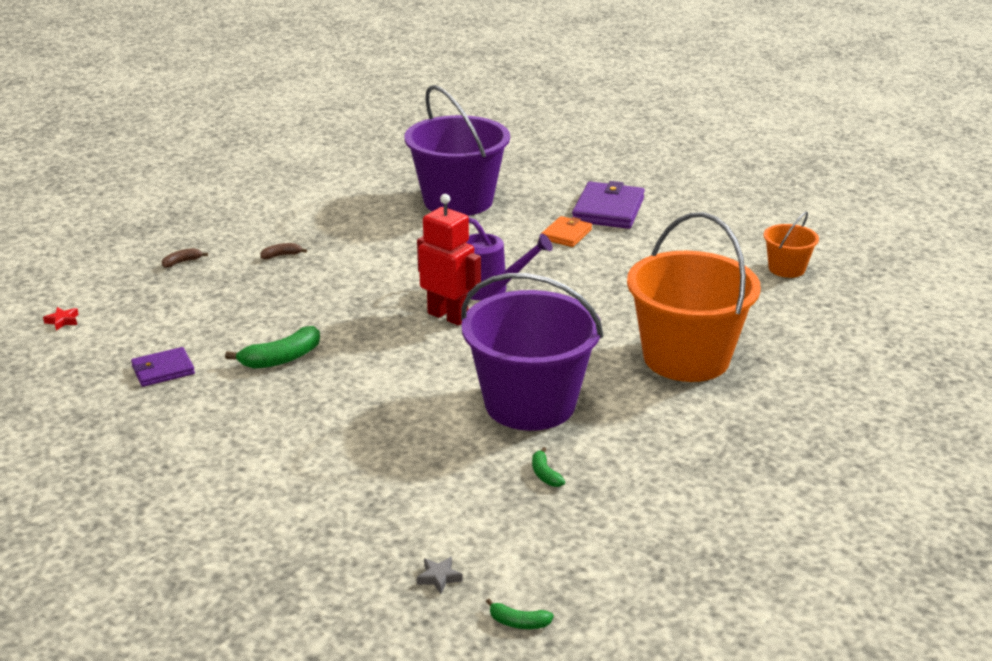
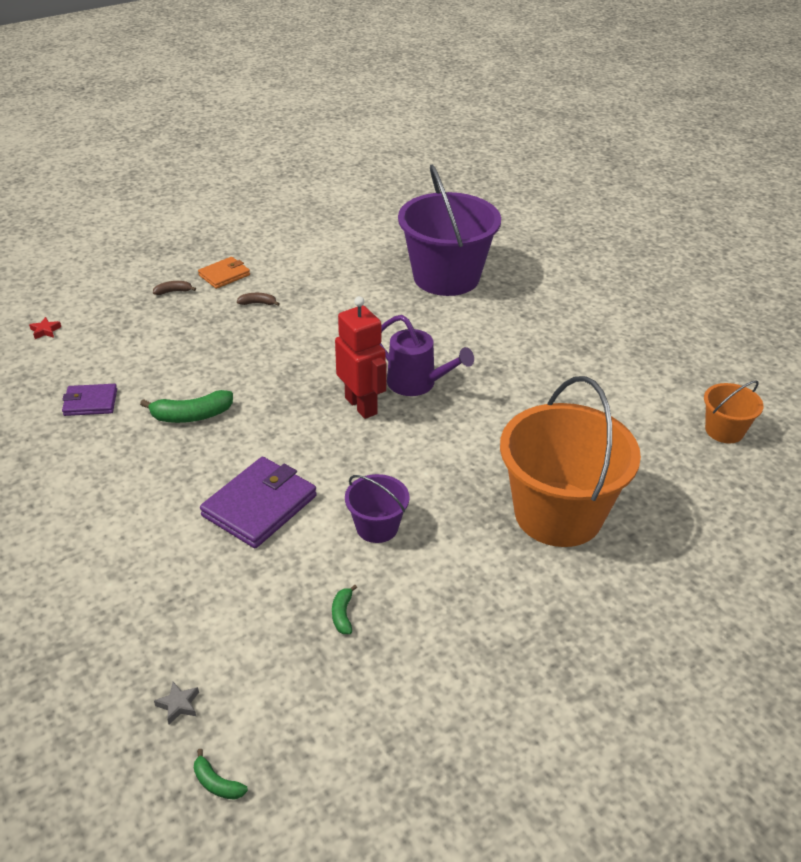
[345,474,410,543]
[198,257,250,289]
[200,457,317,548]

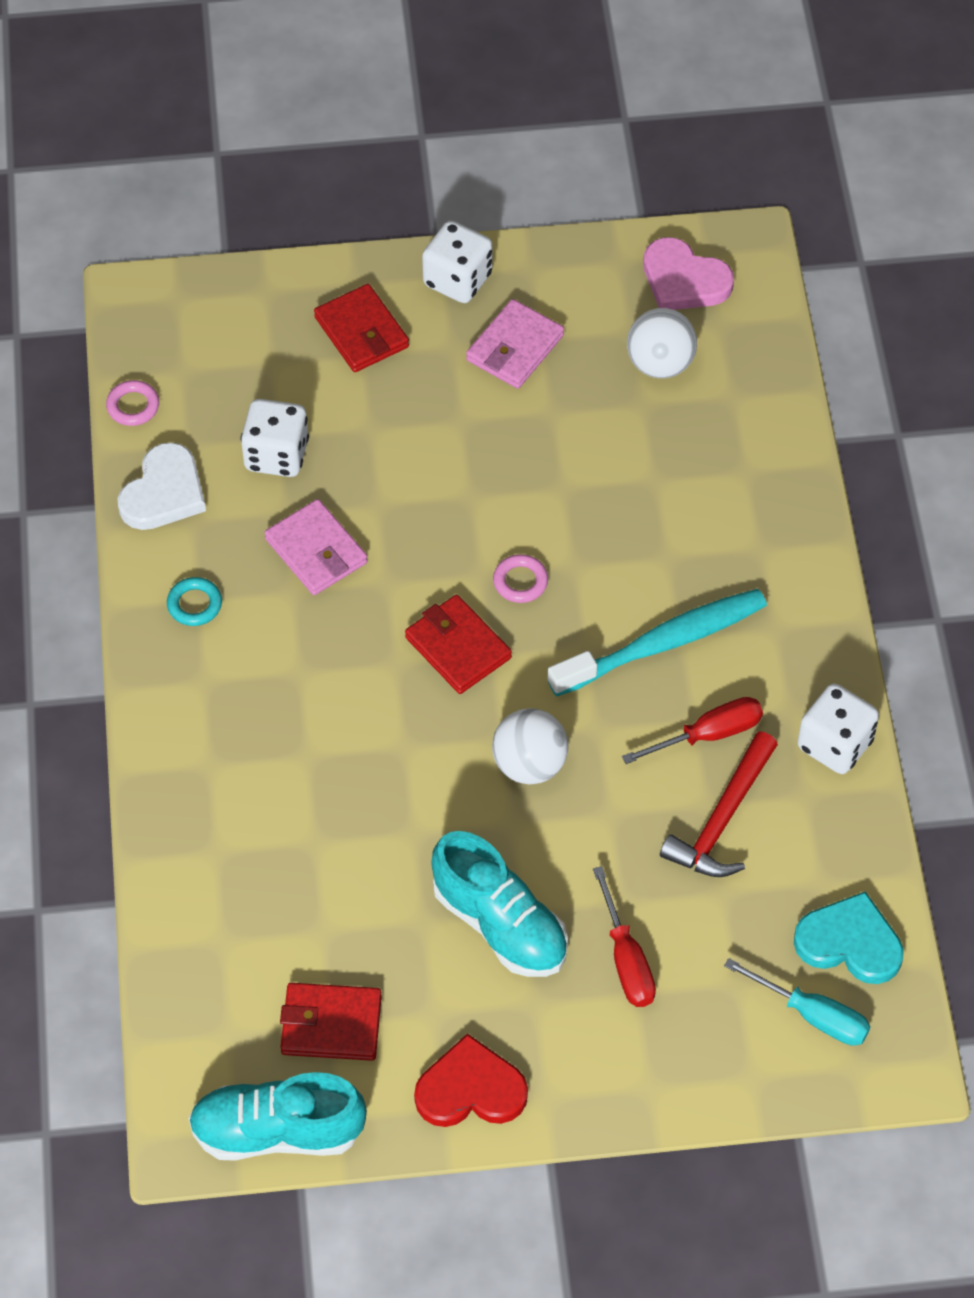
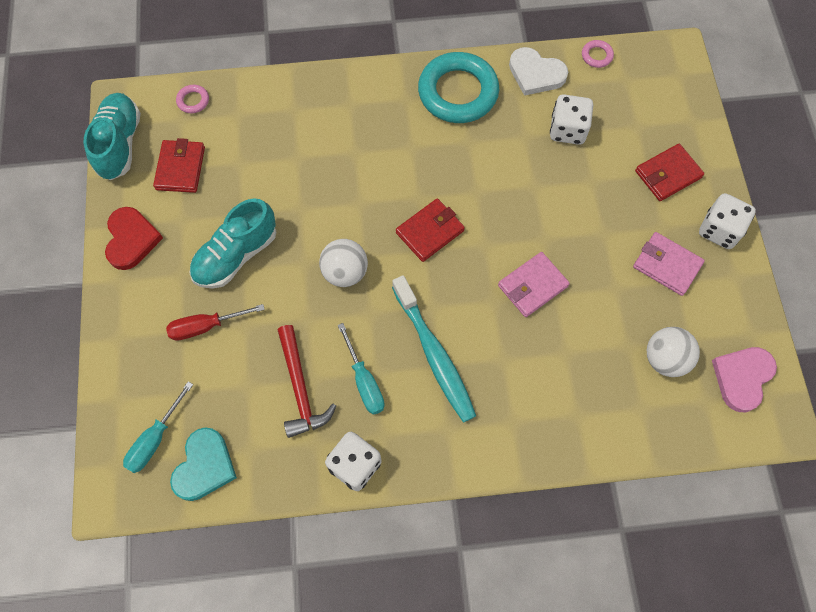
[418,52,499,123]
[498,252,570,317]
[176,85,209,113]
[338,323,385,415]
[278,325,336,438]

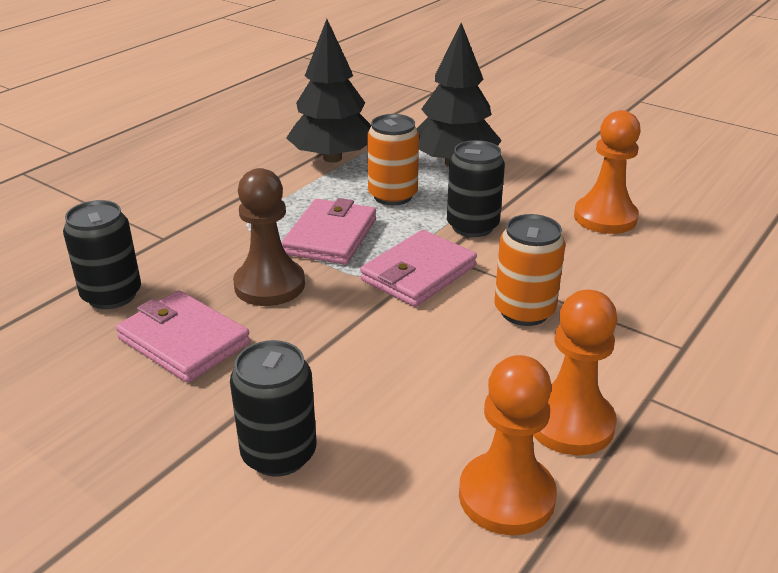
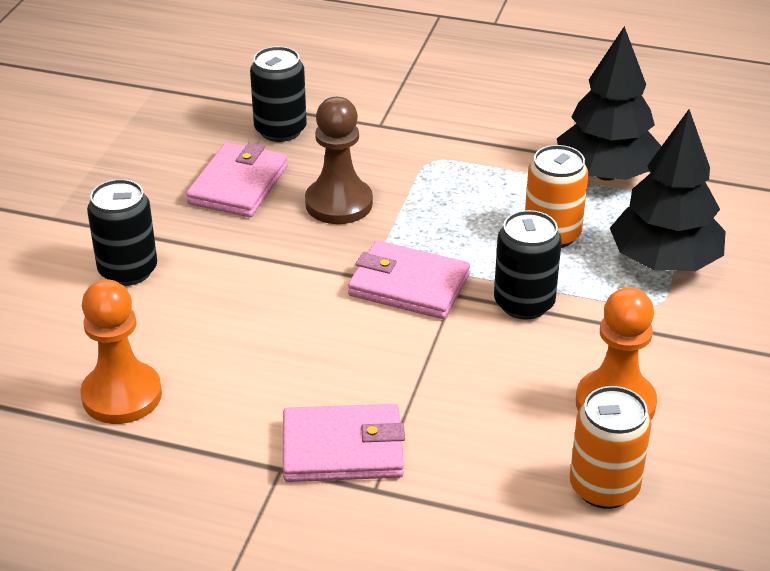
[283,404,405,482]
[570,386,652,509]
[533,290,617,455] (first image)

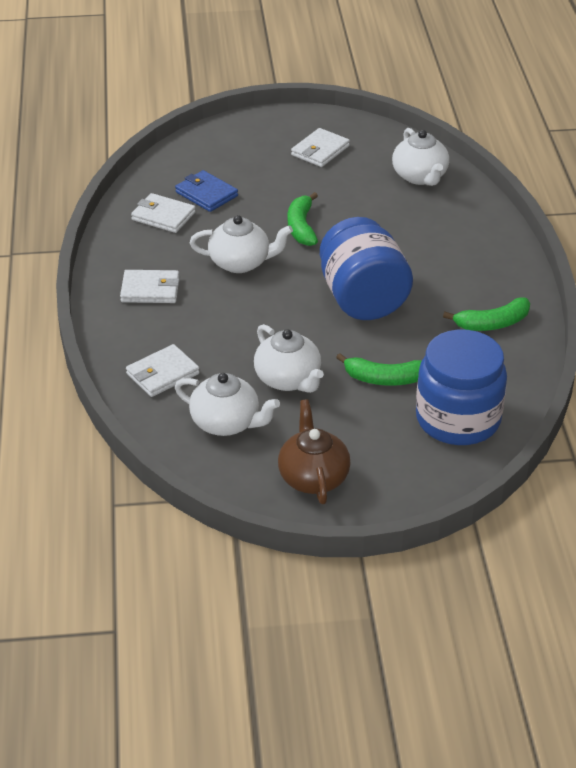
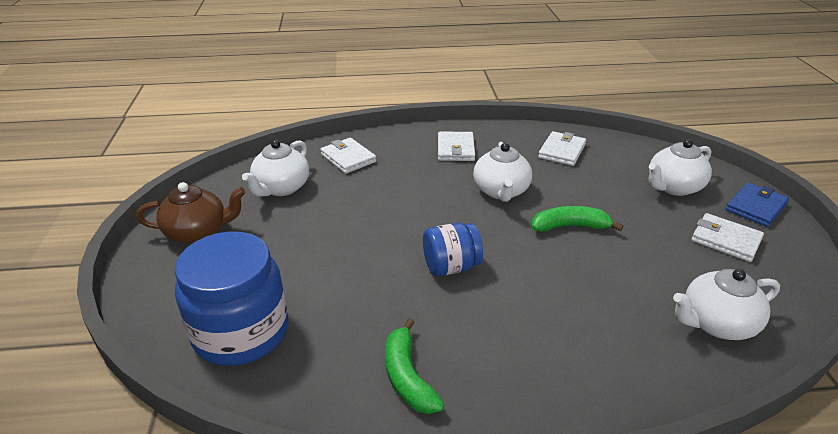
[726,183,789,227]
[649,139,712,196]
[423,223,483,276]
[336,353,422,386] (first image)

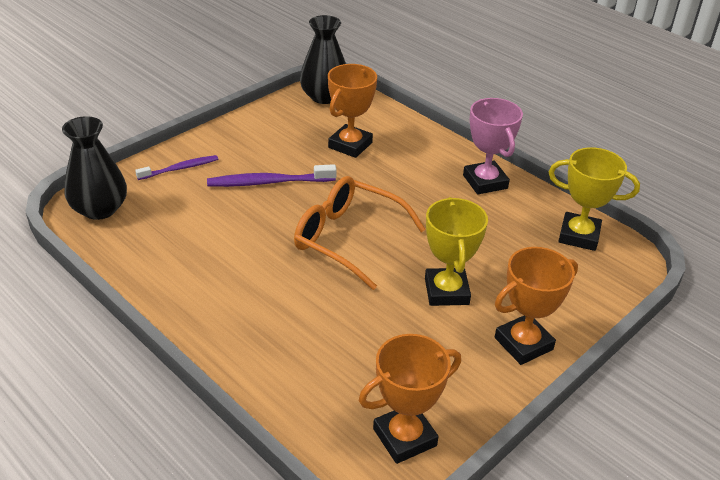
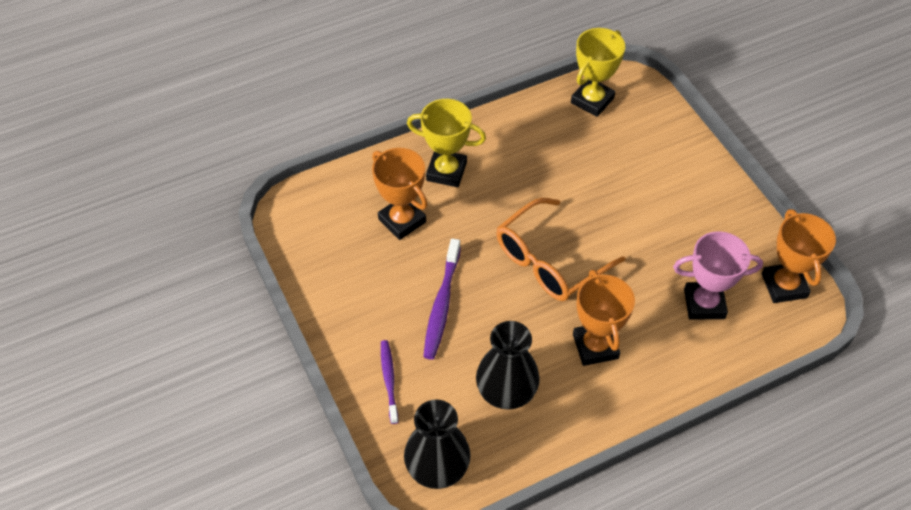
[476,321,540,409]
[407,99,486,187]
[673,231,763,320]
[573,269,635,366]

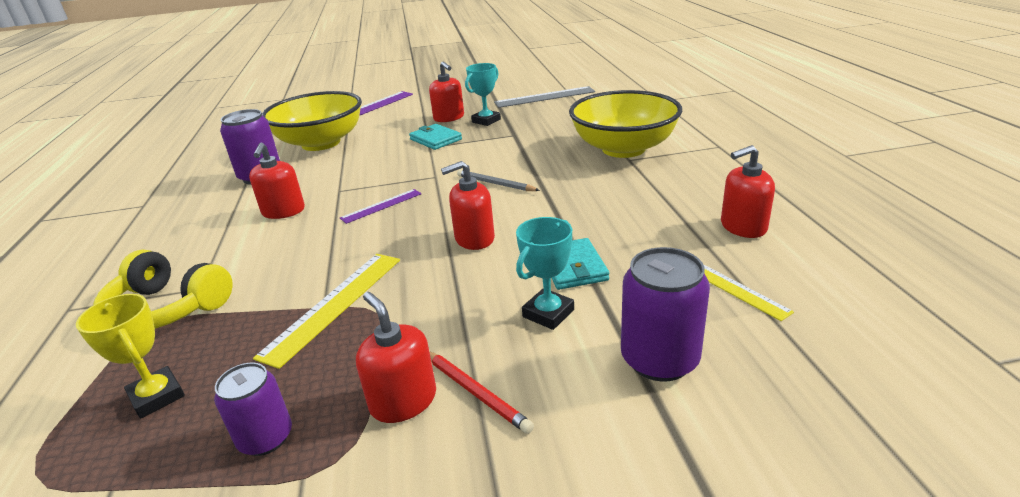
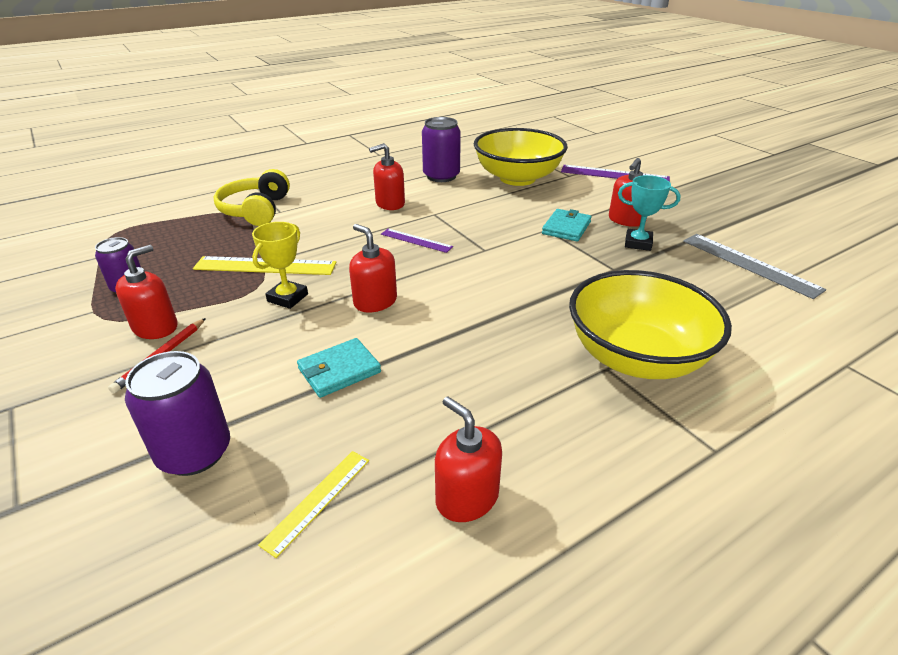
[252,222,308,309]
[457,169,540,191] (first image)
[516,217,574,330] (first image)

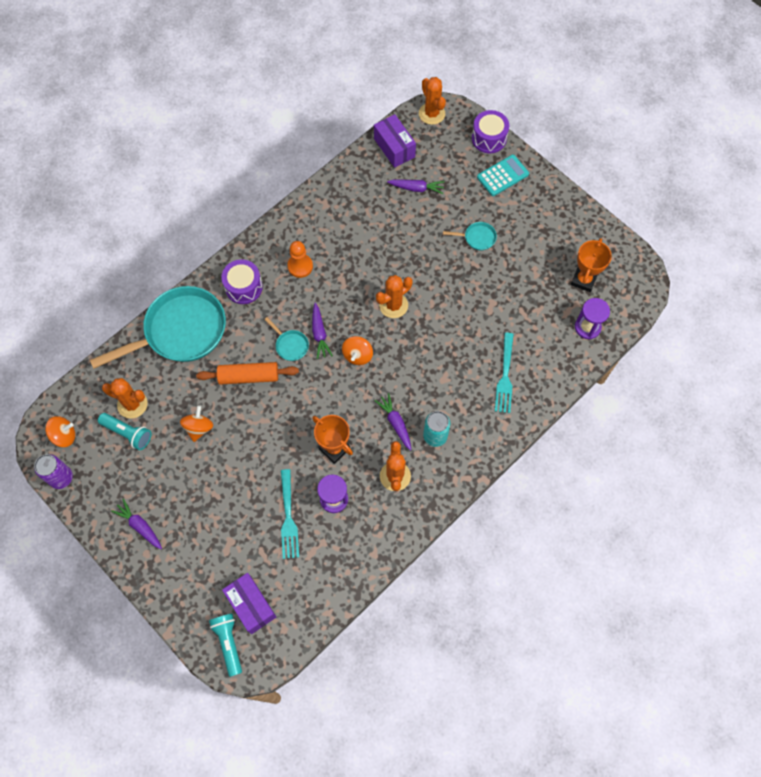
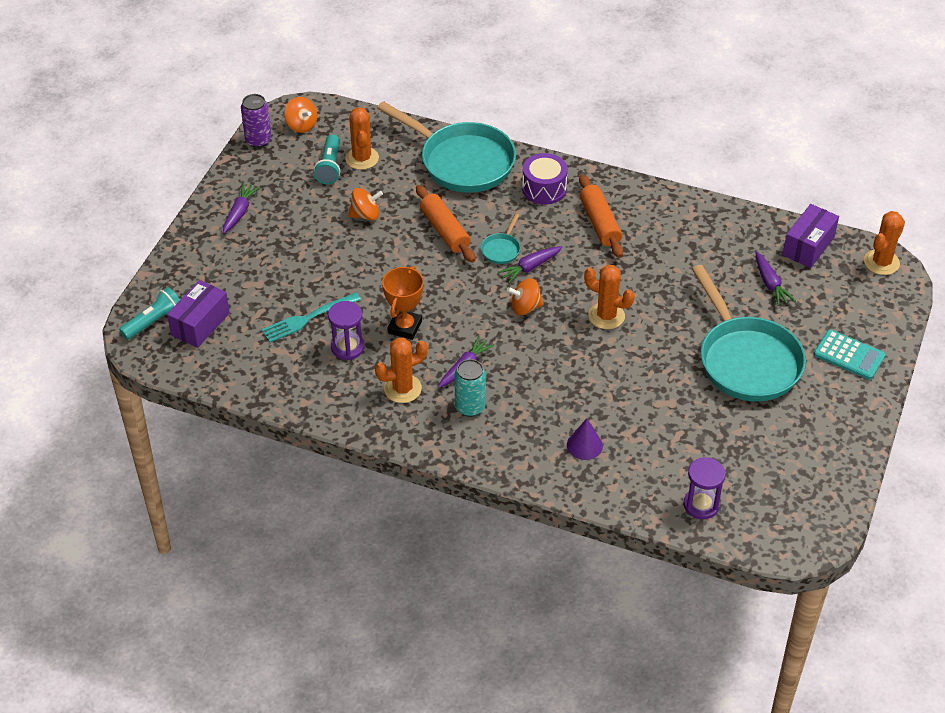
[579,174,623,258]
[692,265,806,402]
[472,110,509,153] (first image)
[567,419,603,460]
[571,238,612,292] (first image)

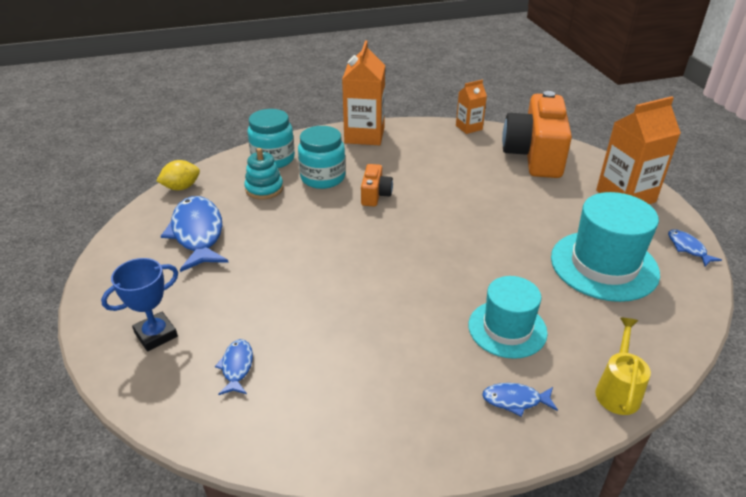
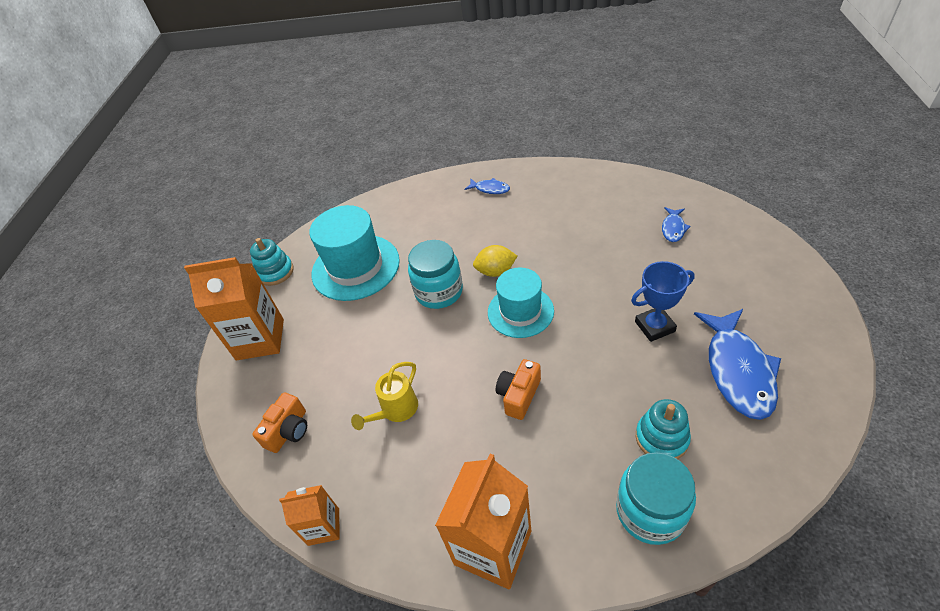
[631,261,695,342]
[473,245,517,277]
[408,240,463,309]
[488,268,554,338]
[252,392,307,453]
[351,362,418,430]
[250,238,294,286]

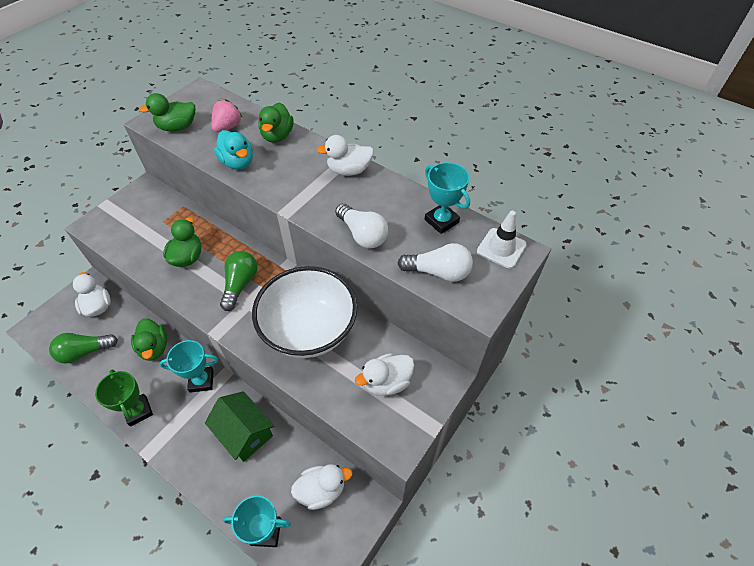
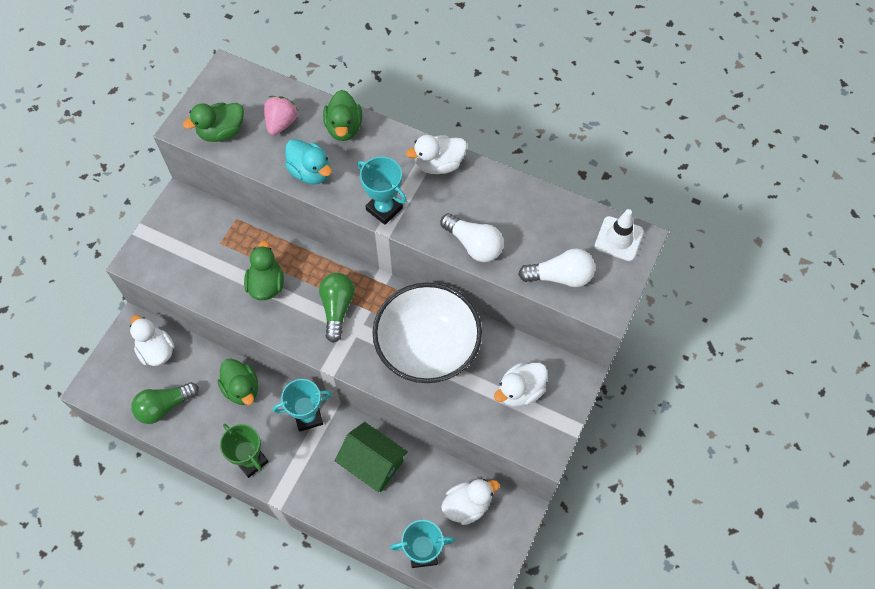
[357,157,407,225]

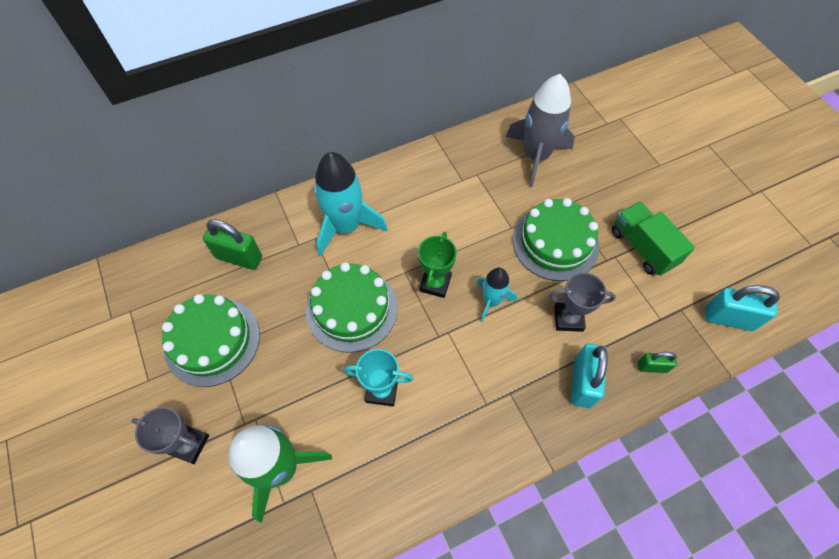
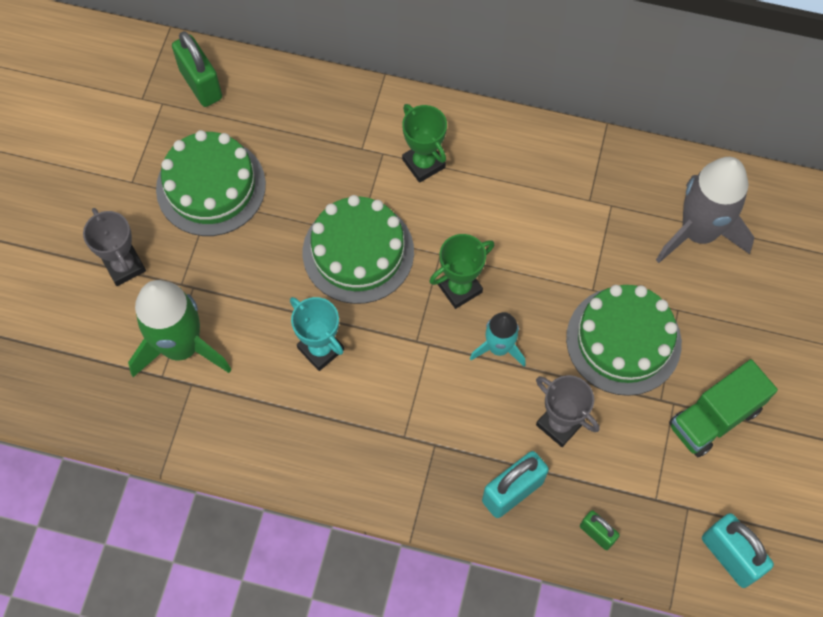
[172,31,222,107]
[402,104,447,183]
[669,359,778,457]

